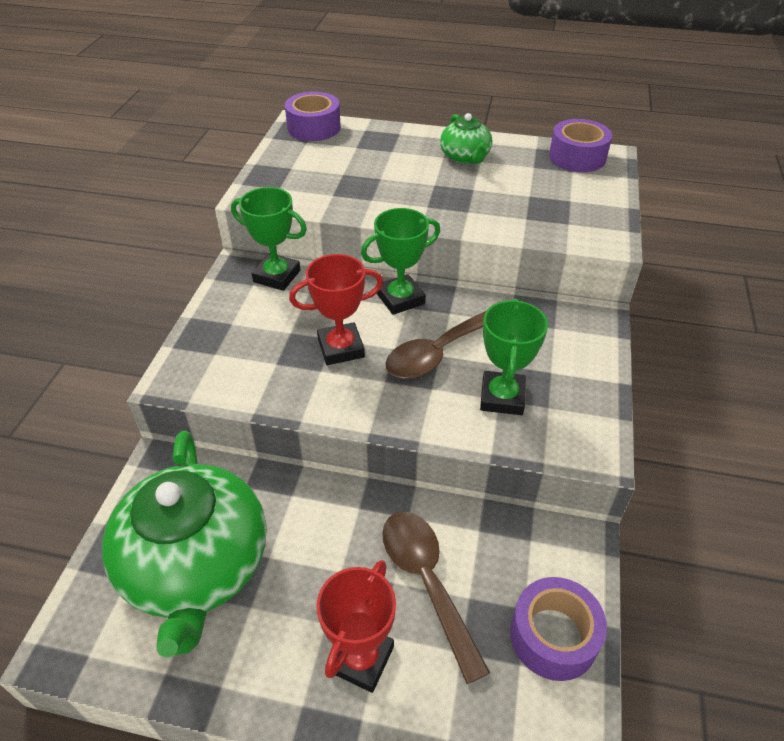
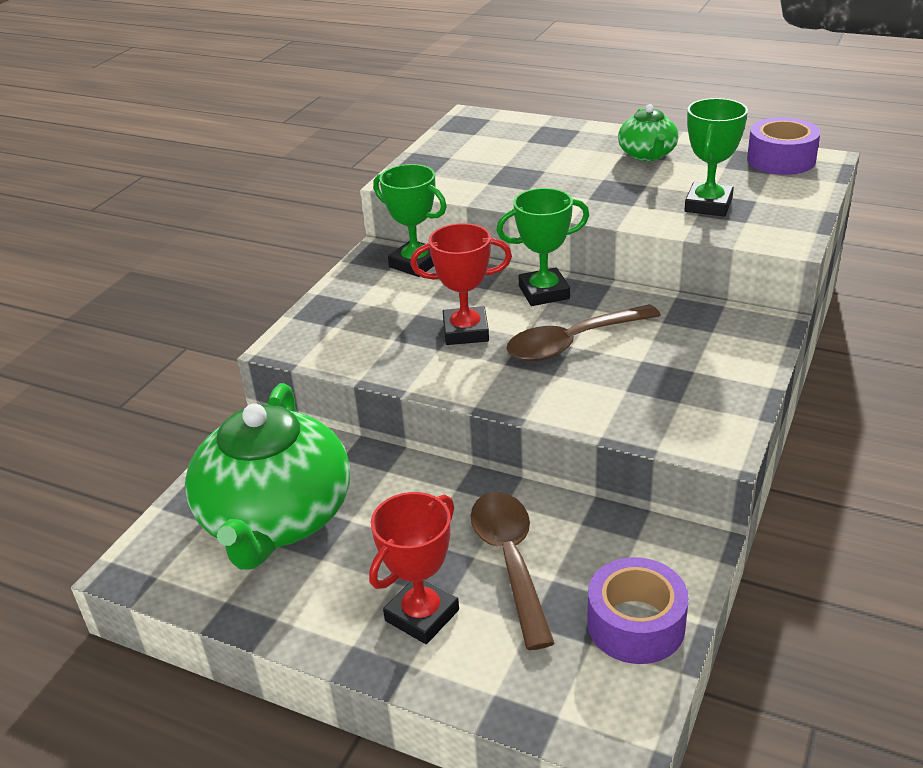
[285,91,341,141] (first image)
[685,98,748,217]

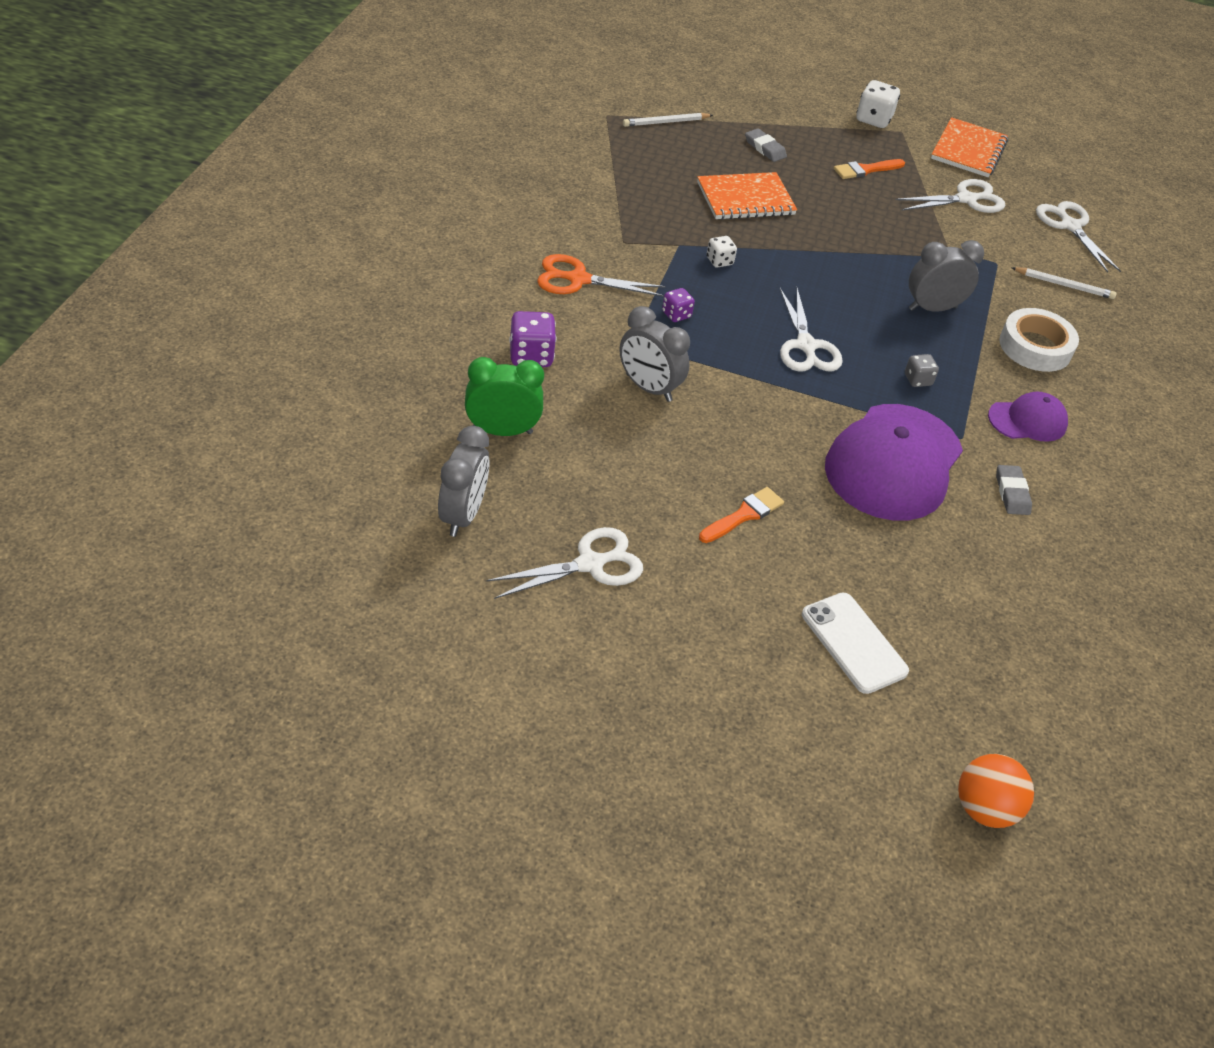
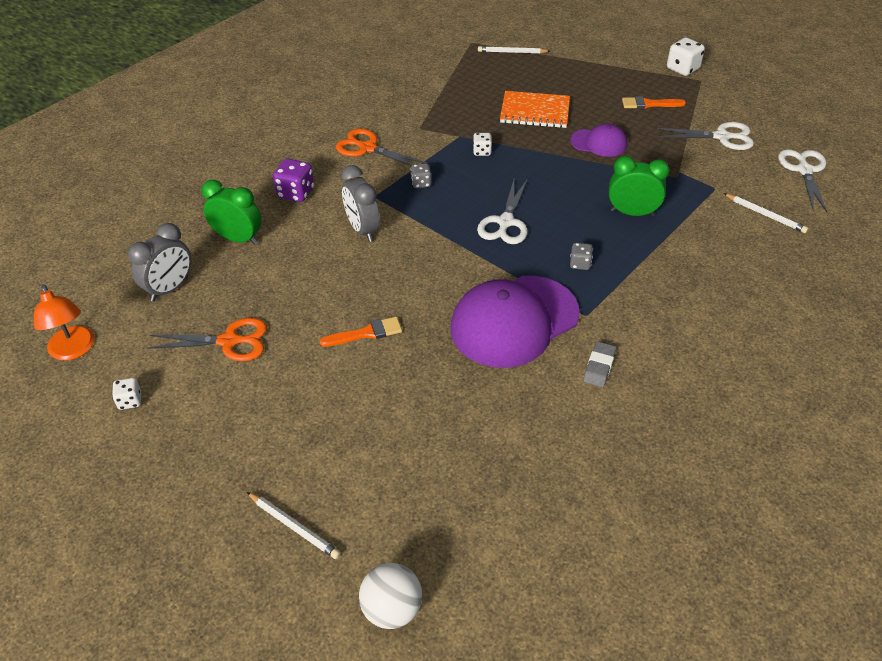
[146,318,267,361]
[411,163,431,188]
[745,128,787,162] (first image)
[802,592,909,694] (first image)
[609,156,669,216]
[931,117,1008,177] (first image)
[359,563,422,629]
[571,124,627,157]
[999,308,1079,372] (first image)
[34,284,95,361]
[112,378,141,410]
[247,492,341,559]

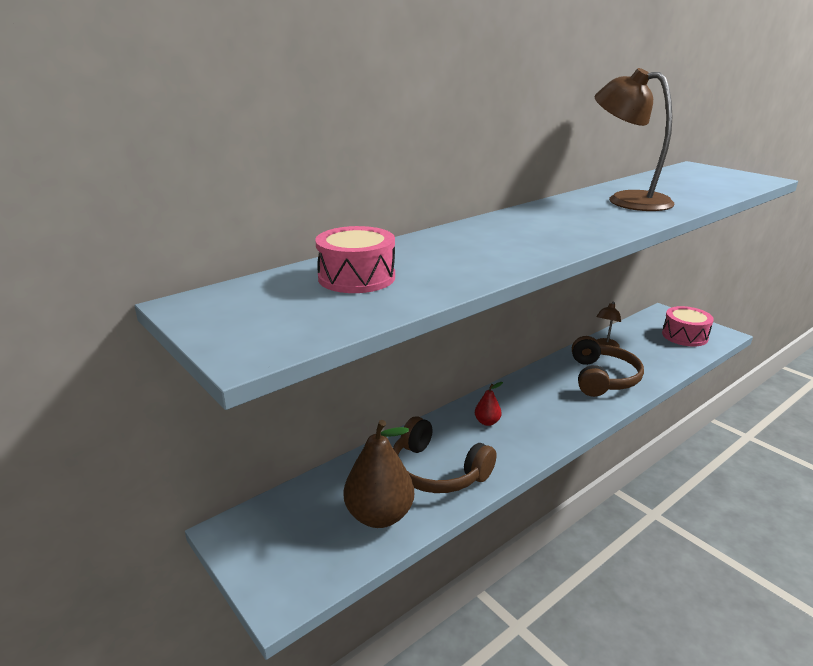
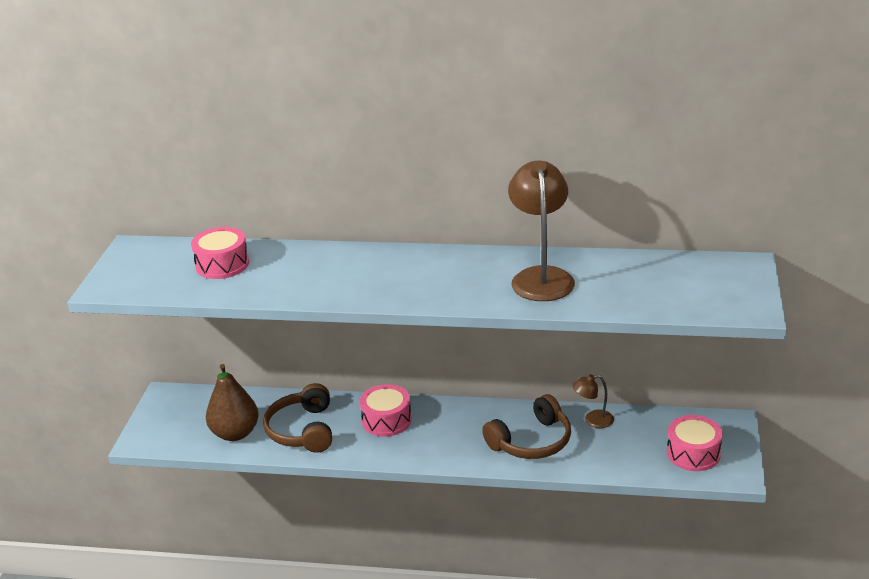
[360,384,412,437]

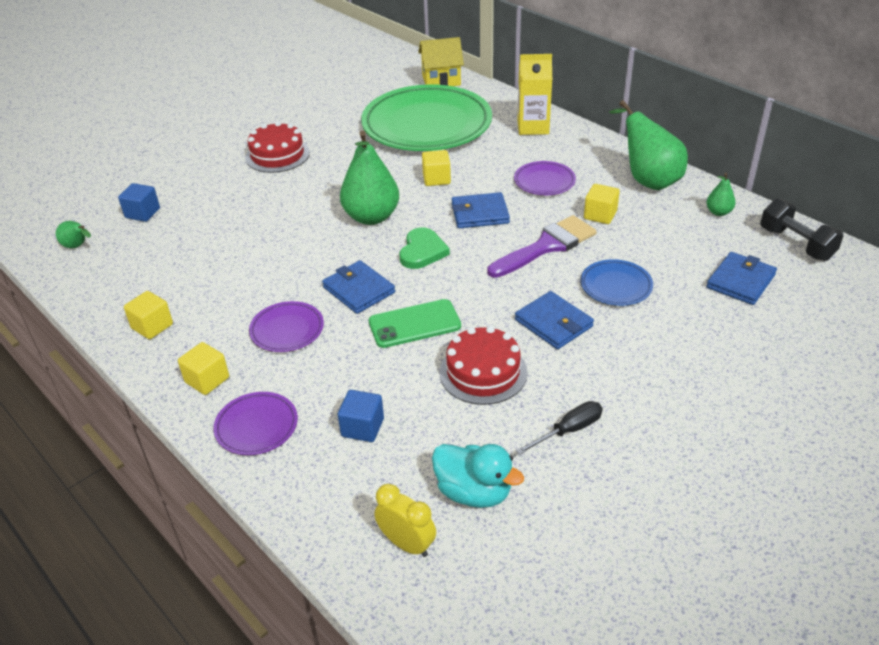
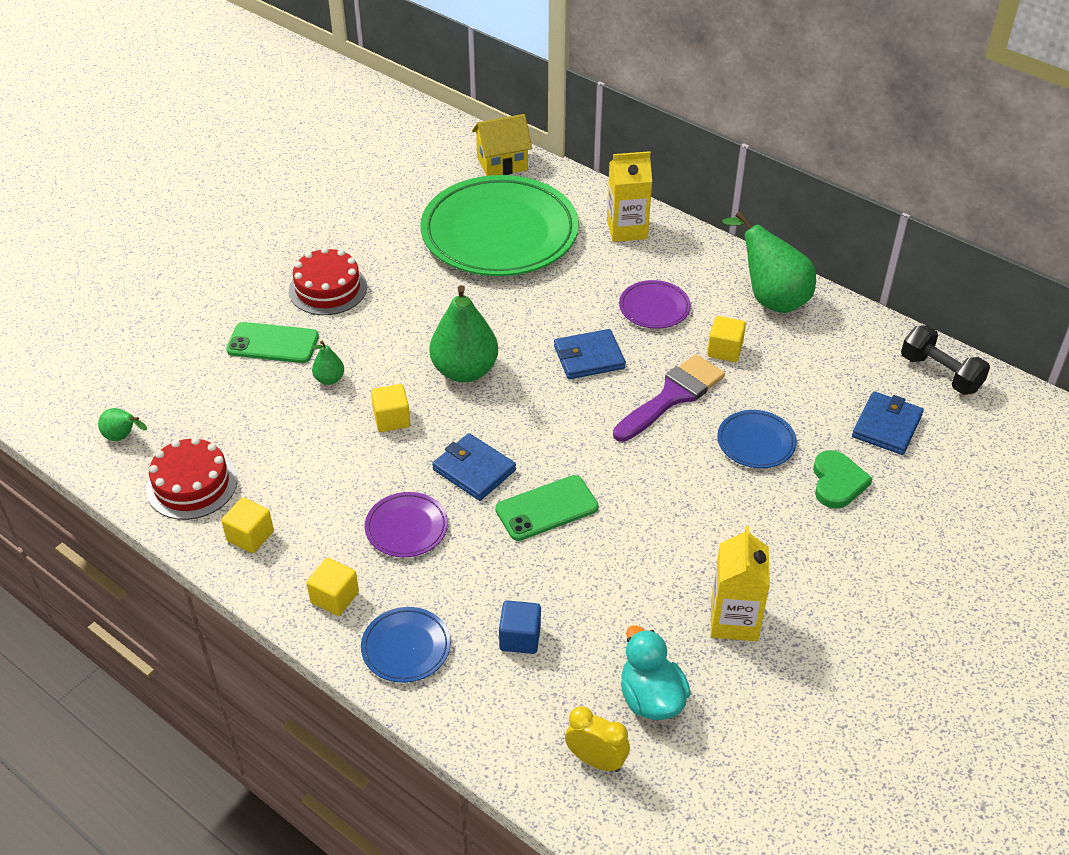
[118,183,160,222] (first image)
[361,607,451,683]
[813,450,873,509]
[371,384,410,432]
[621,625,691,720]
[146,437,237,520]
[515,291,594,349] (first image)
[711,526,770,641]
[311,341,344,385]
[226,322,319,363]

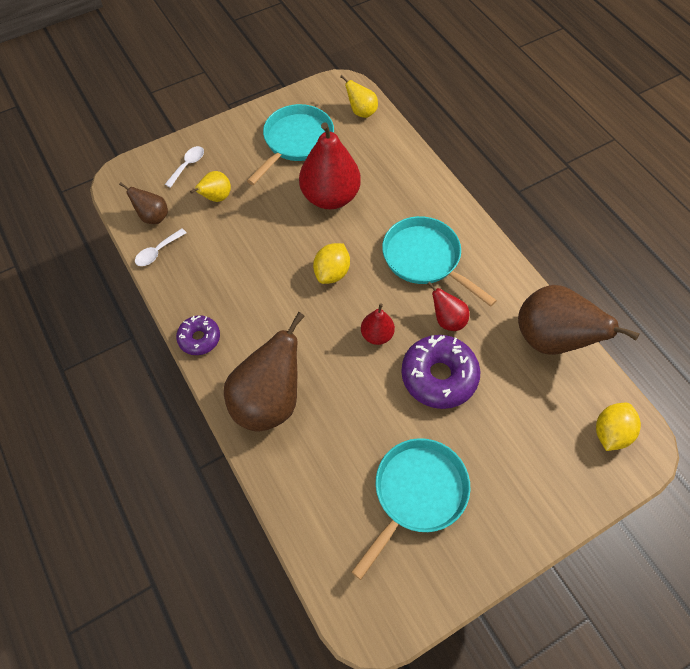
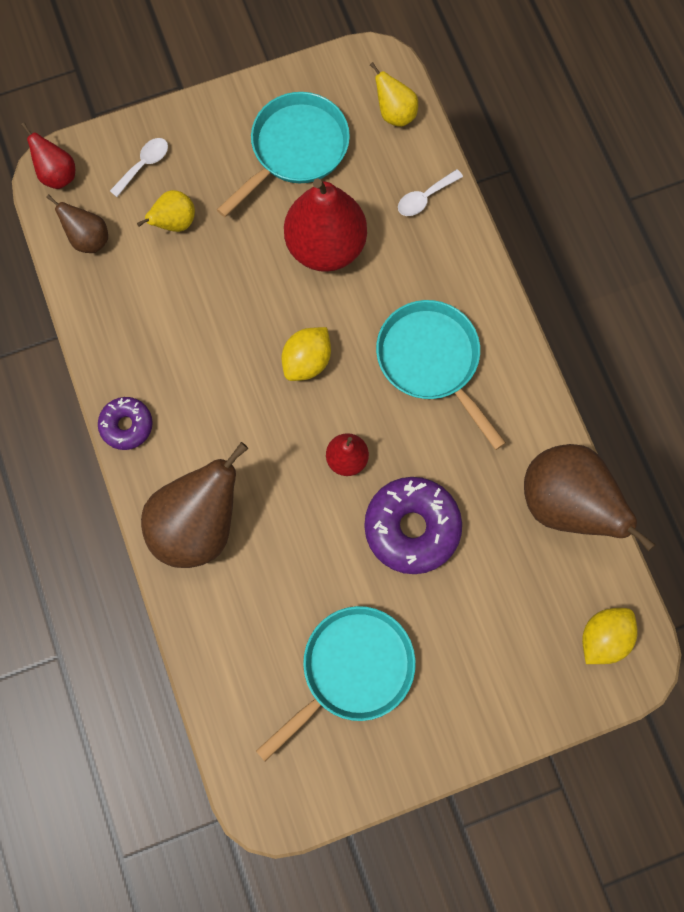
[398,169,463,216]
[21,122,75,189]

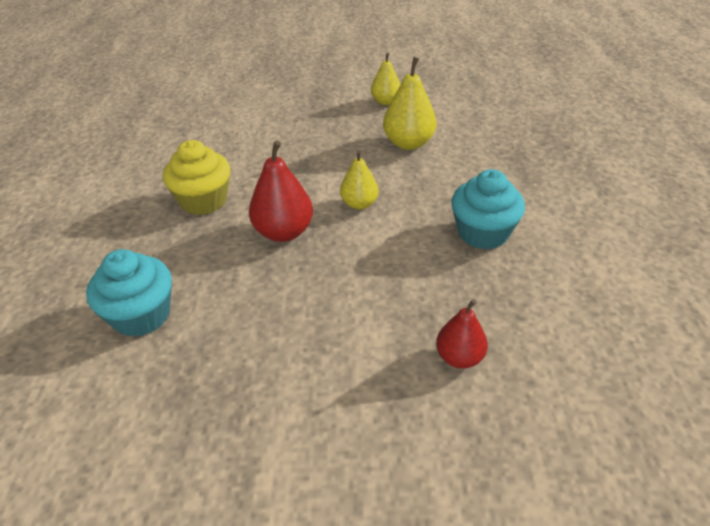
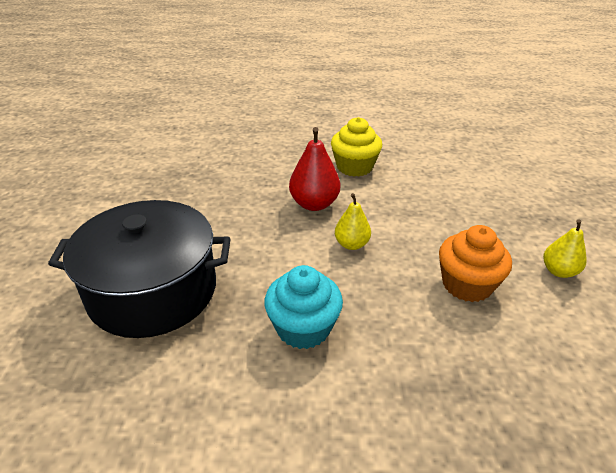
[86,249,172,337] (first image)
[439,225,512,302]
[48,200,231,338]

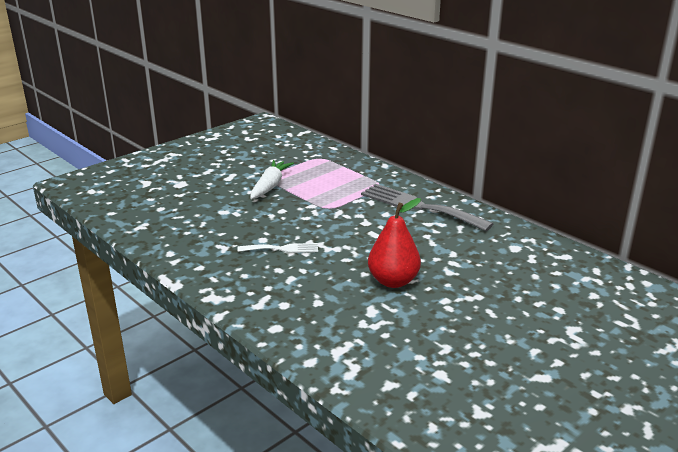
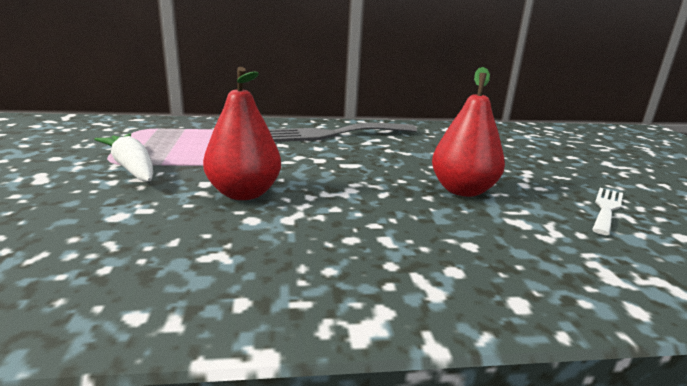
[592,188,623,235]
[203,67,281,200]

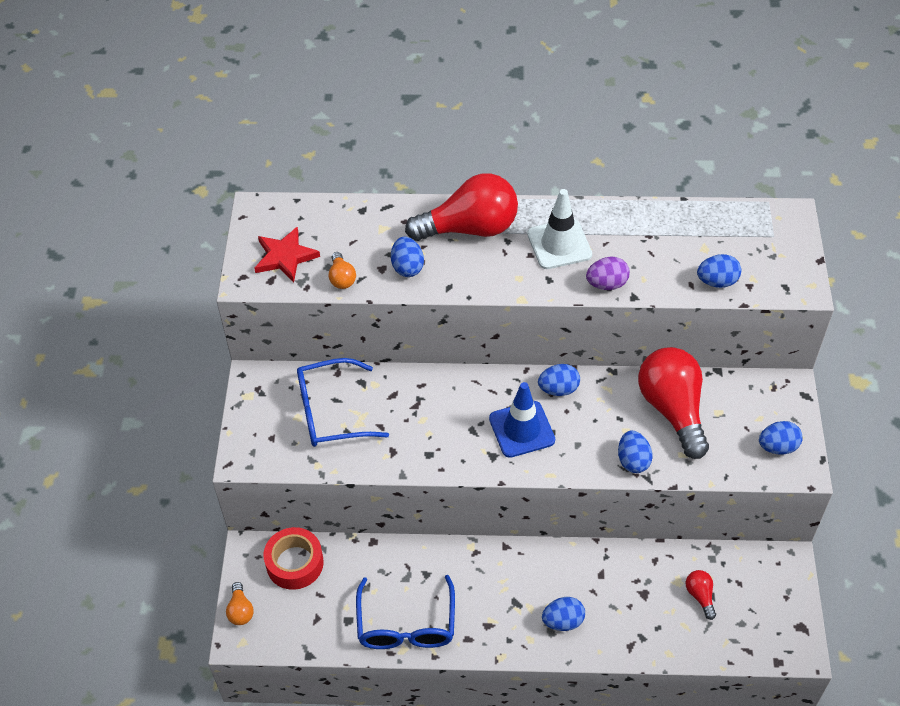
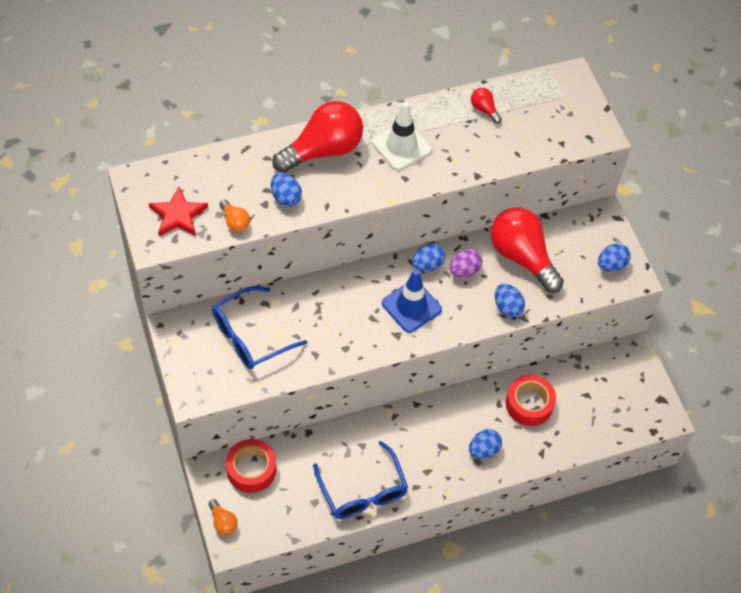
[449,249,482,278]
[471,88,502,124]
[697,254,741,288] (first image)
[506,375,556,426]

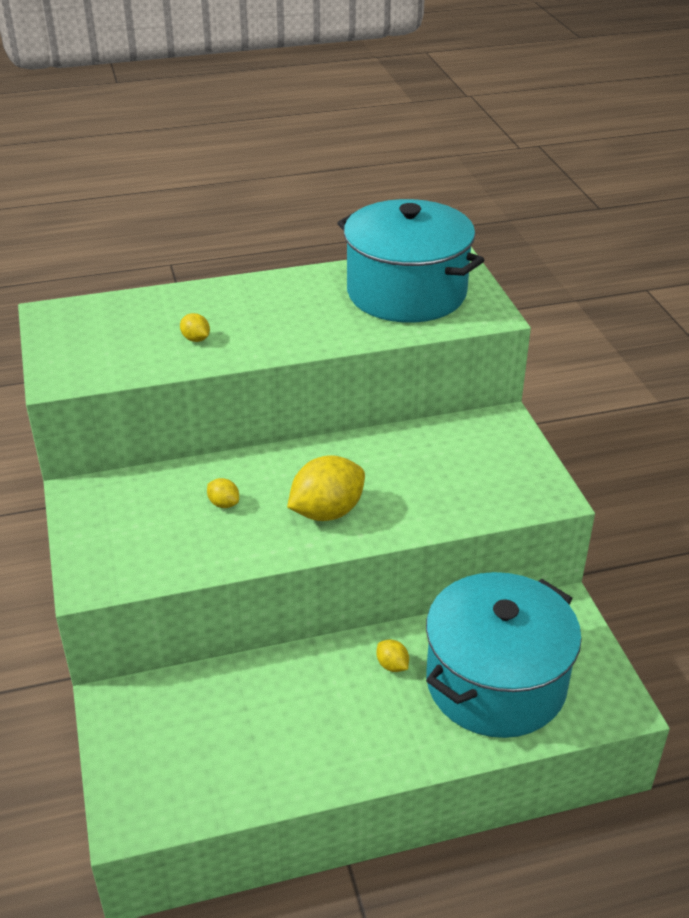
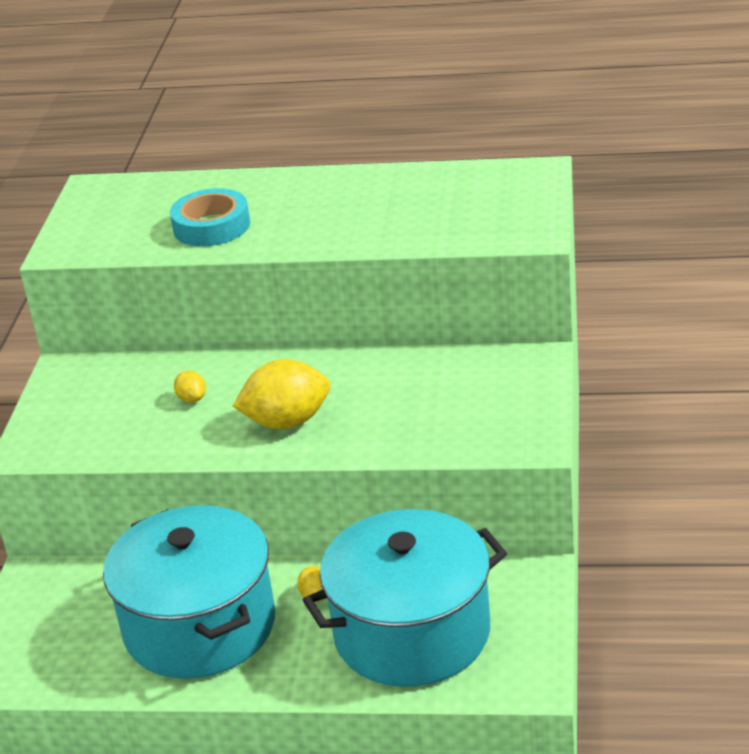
[170,188,250,247]
[103,505,275,679]

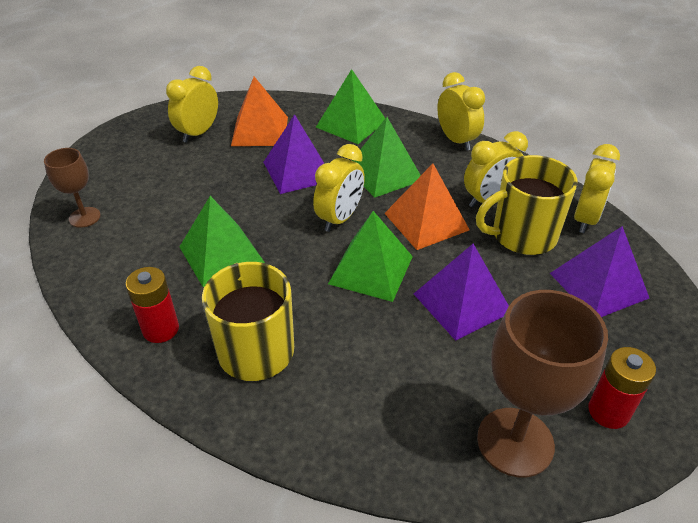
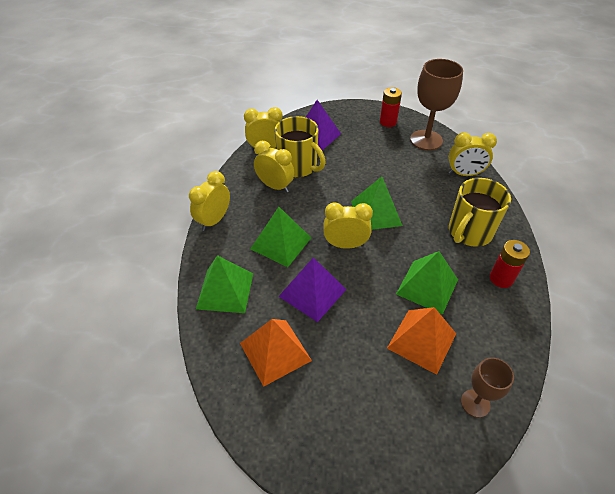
[449,132,497,176]
[387,307,456,375]
[414,244,509,341] (first image)

